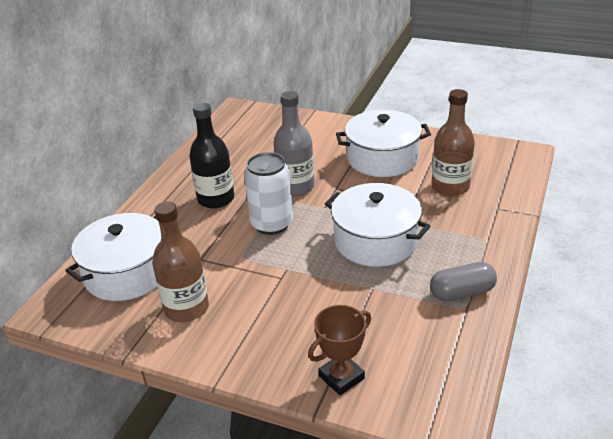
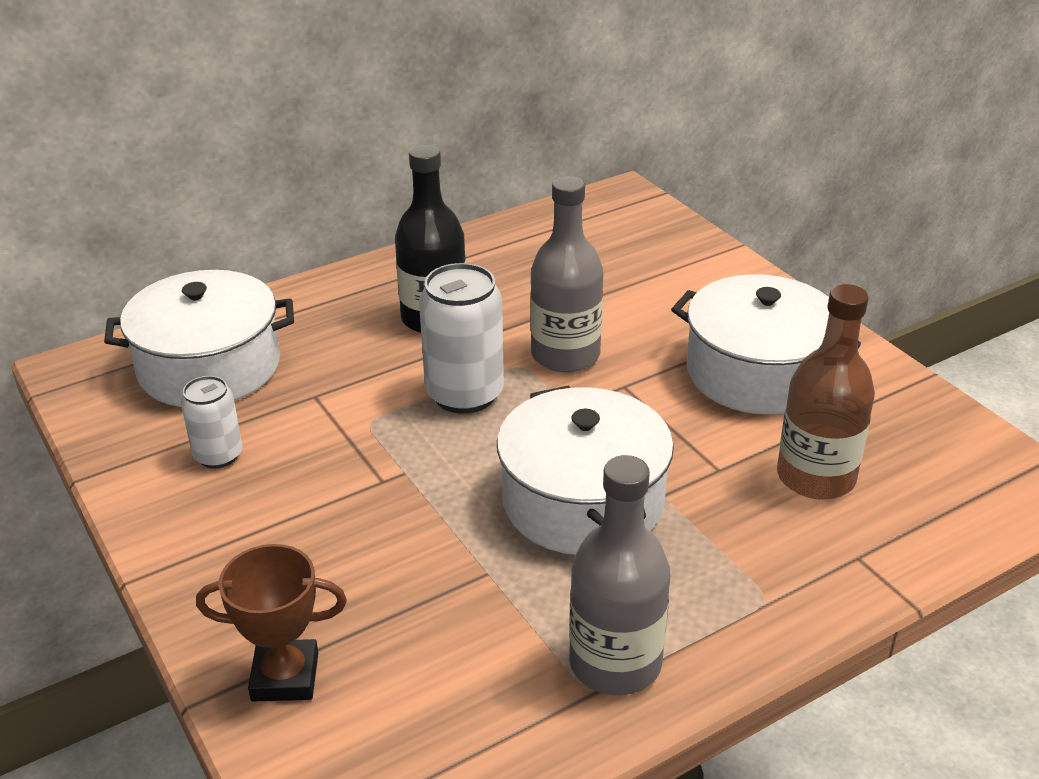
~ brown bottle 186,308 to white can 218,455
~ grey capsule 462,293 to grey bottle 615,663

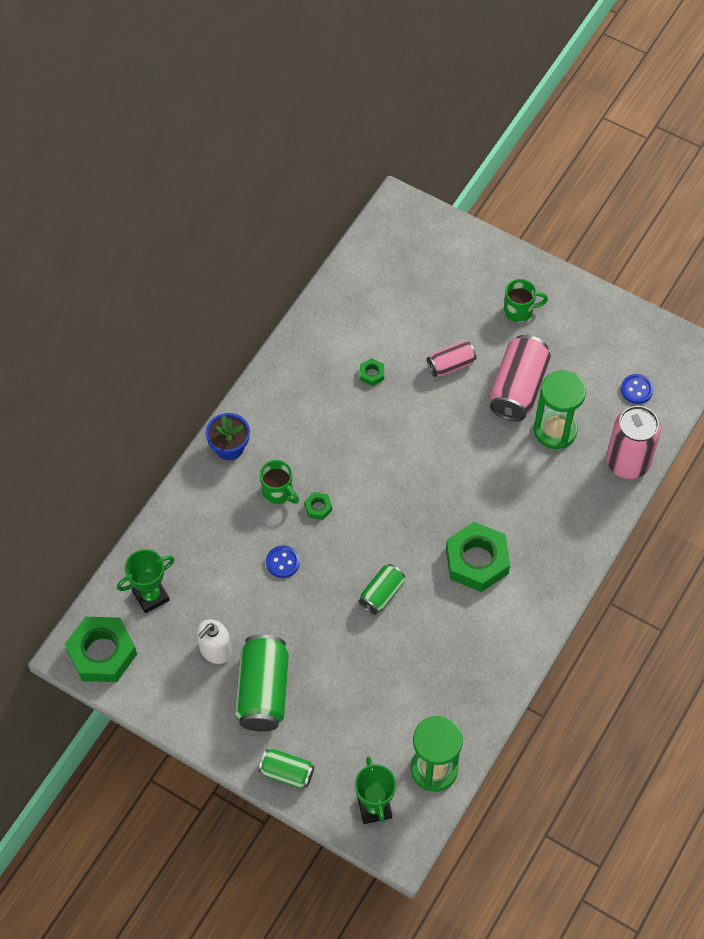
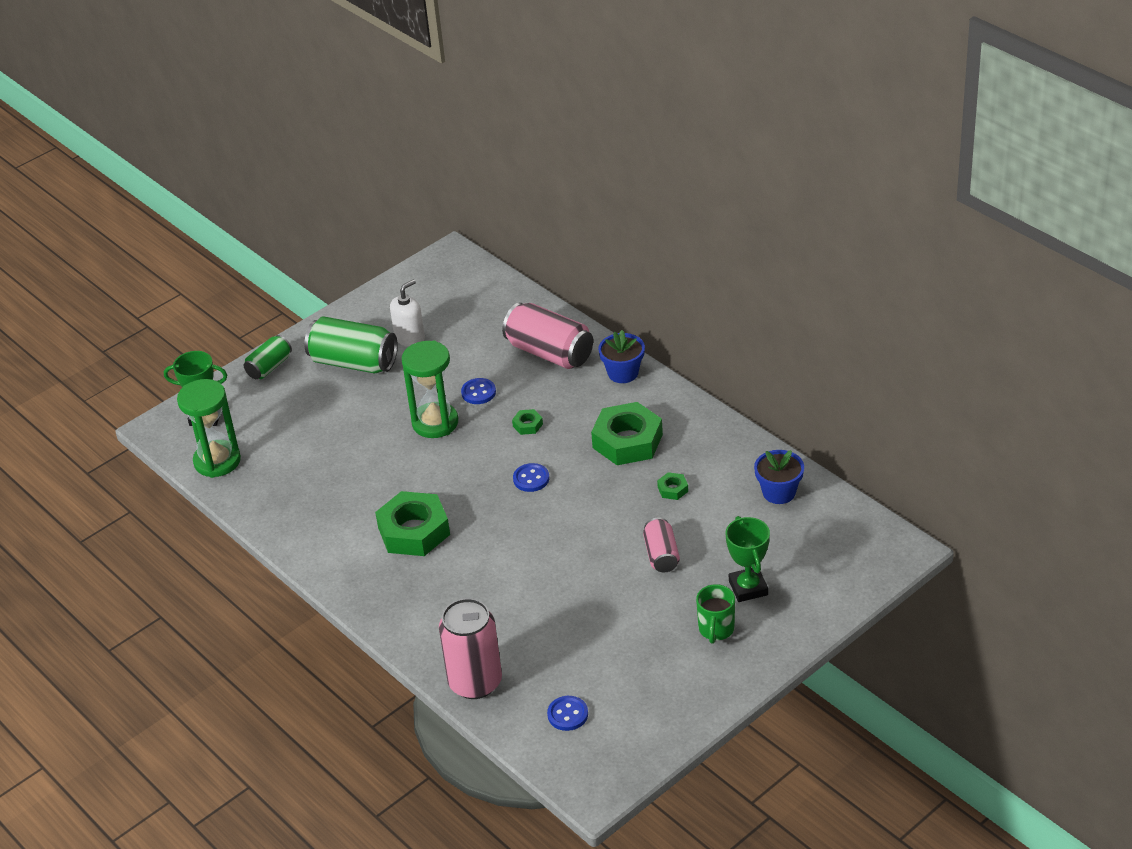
~ green nut 102,653 to 627,441
~ green trophy 151,596 to 748,588
~ white soap dispenser 215,650 = 410,338 75 degrees clockwise
- green mug 278,492
- green can 381,594
~ pink can 517,388 to 549,352
~ green hourglass 555,430 to 435,423
+ blue button 531,479
+ blue flower pot 779,492

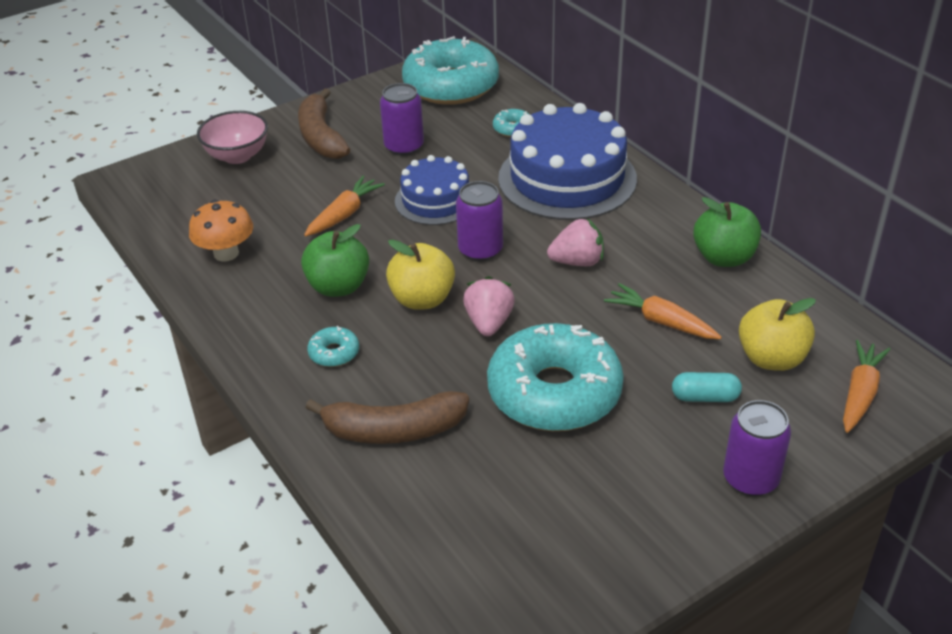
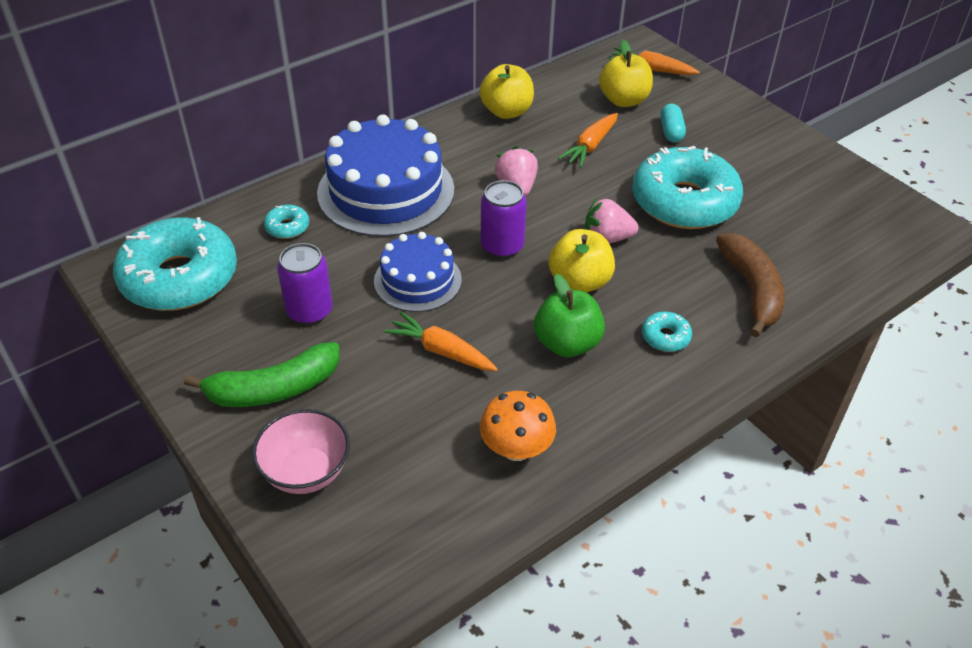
~ brown banana 321,137 to green banana 274,389
~ green apple 724,257 to yellow apple 506,111
- purple can 750,479

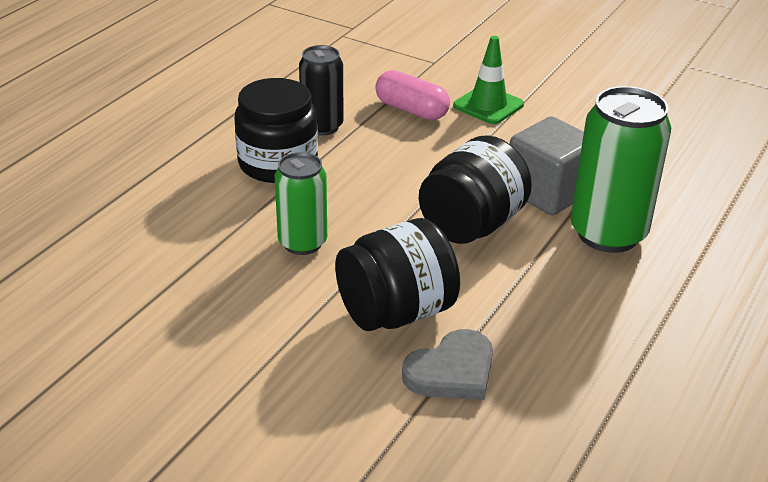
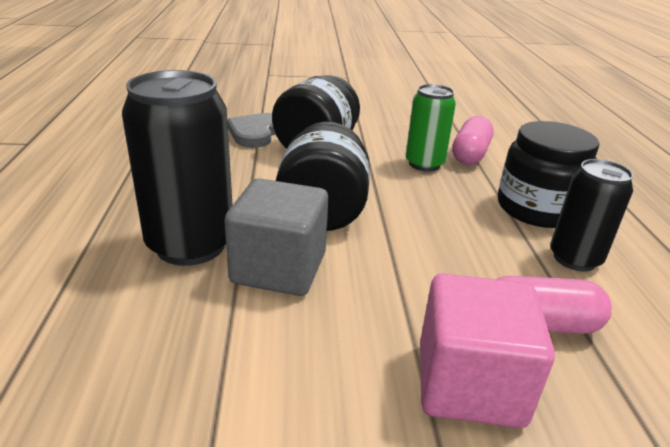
~ green traffic cone 488,105 to pink cube 469,384
~ green can 608,233 to black can 190,245
+ pink capsule 470,154

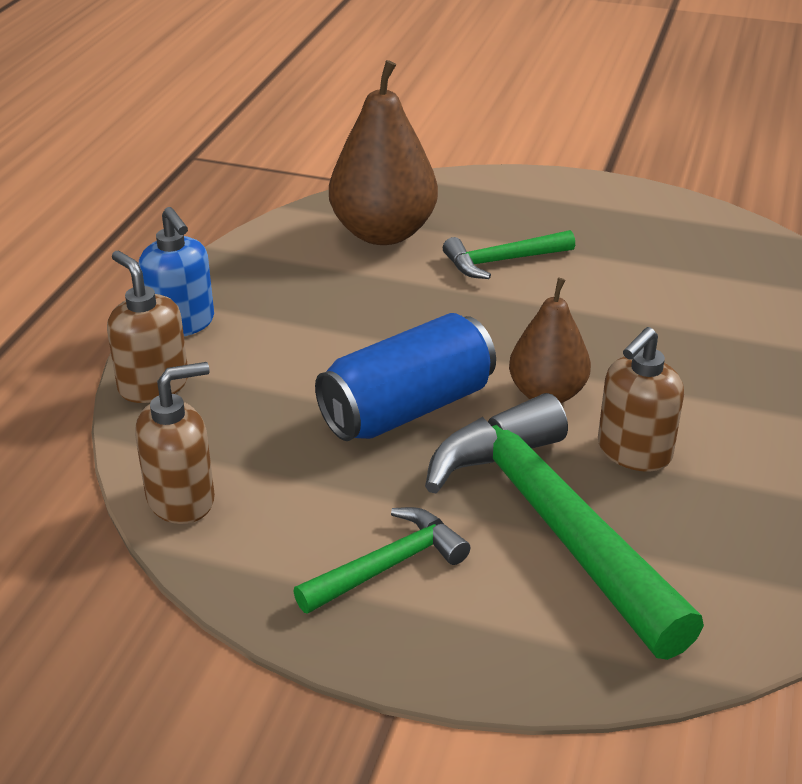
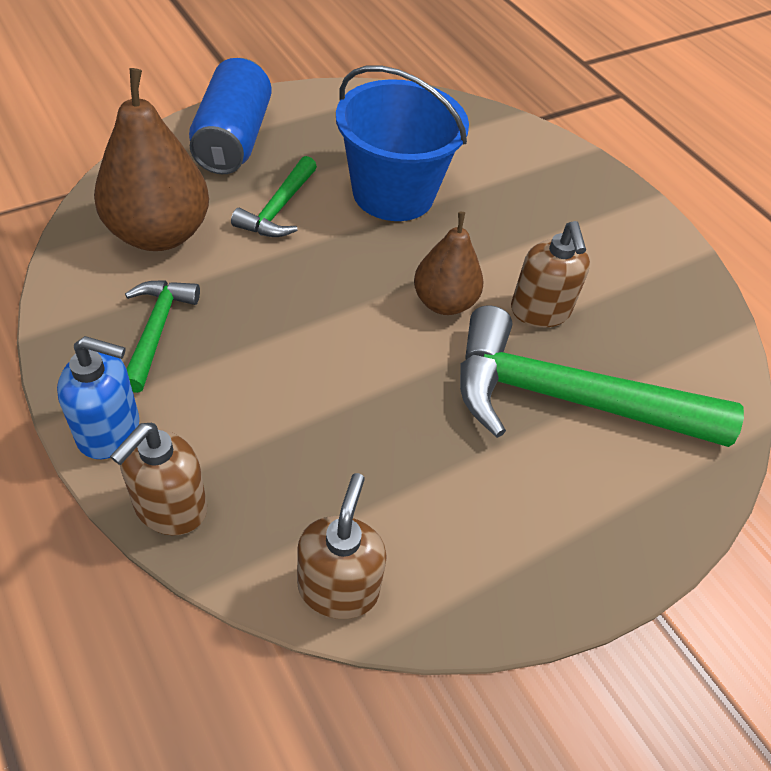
~ brown soap dispenser 153,385 = 170,507 60 degrees counterclockwise
~ green hammer 387,566 to 156,331
~ blue can 407,408 to 233,139
+ blue bucket 393,193

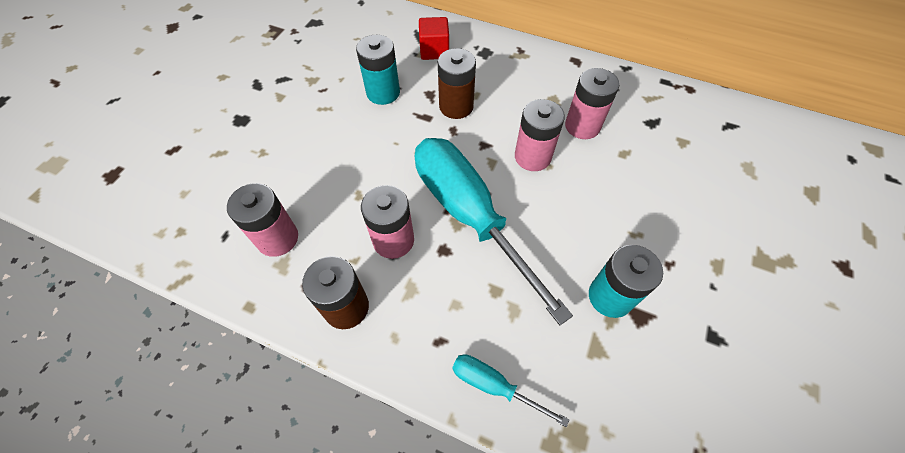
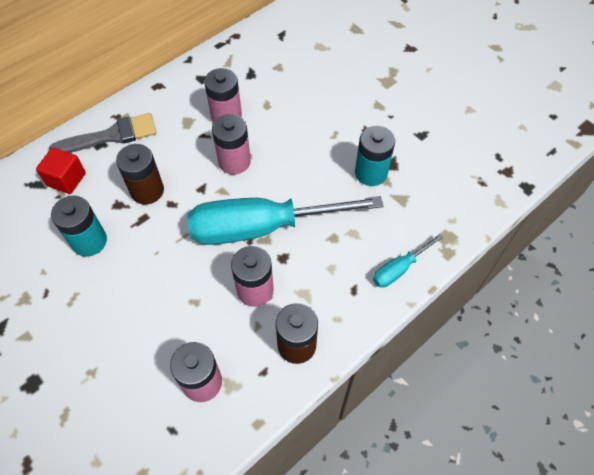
+ grey brush 111,136

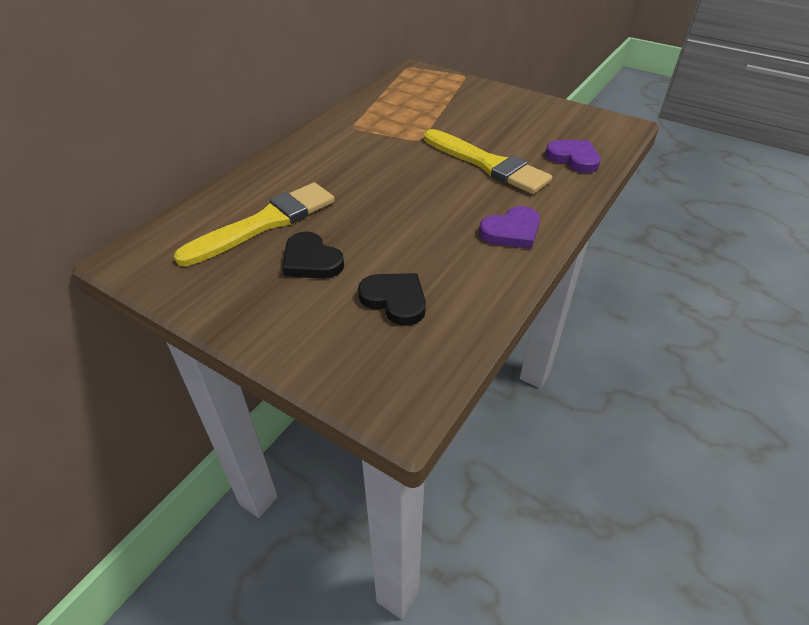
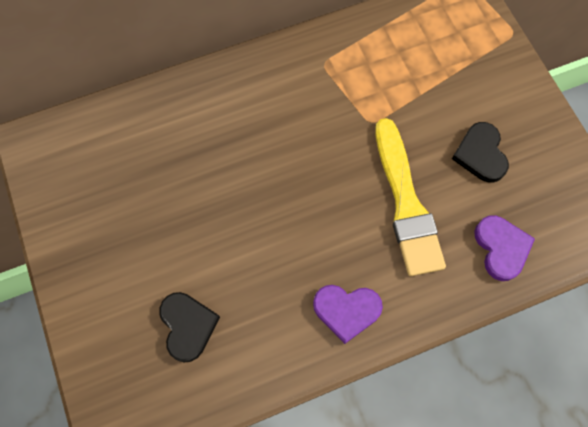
- yellow brush 265,223
~ black heart 311,260 to 480,154

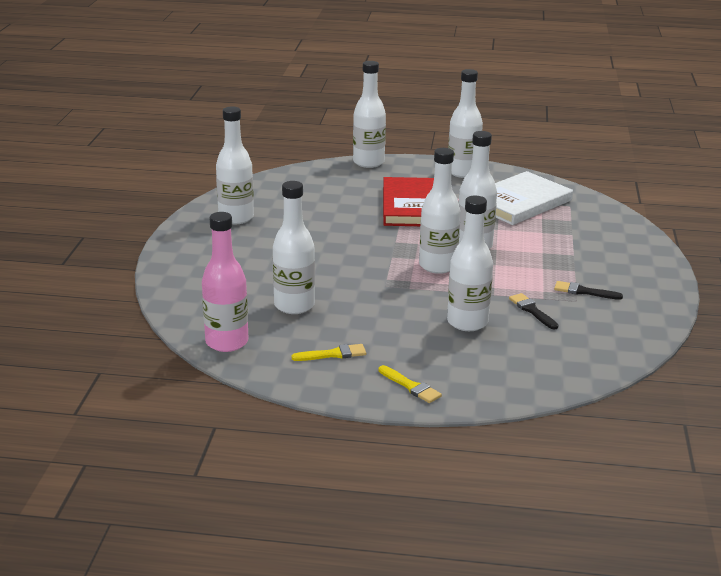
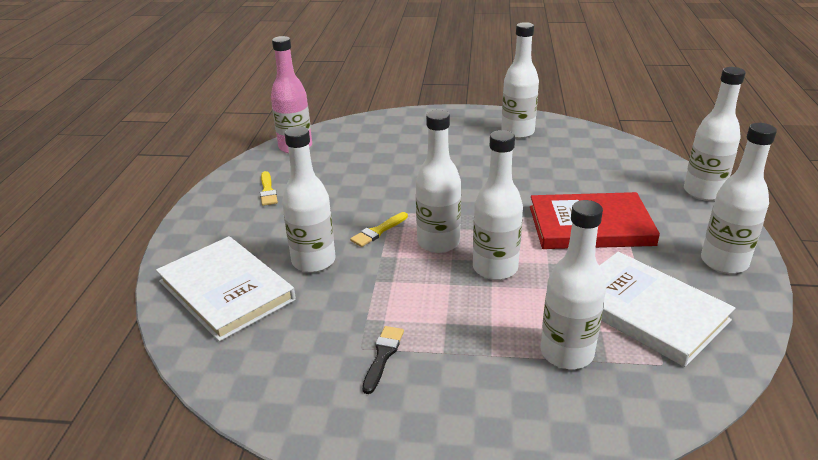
~ white bottle 294,305 to 566,353
~ yellow brush 411,386 to 378,231
- black brush 532,310
+ white book 226,290

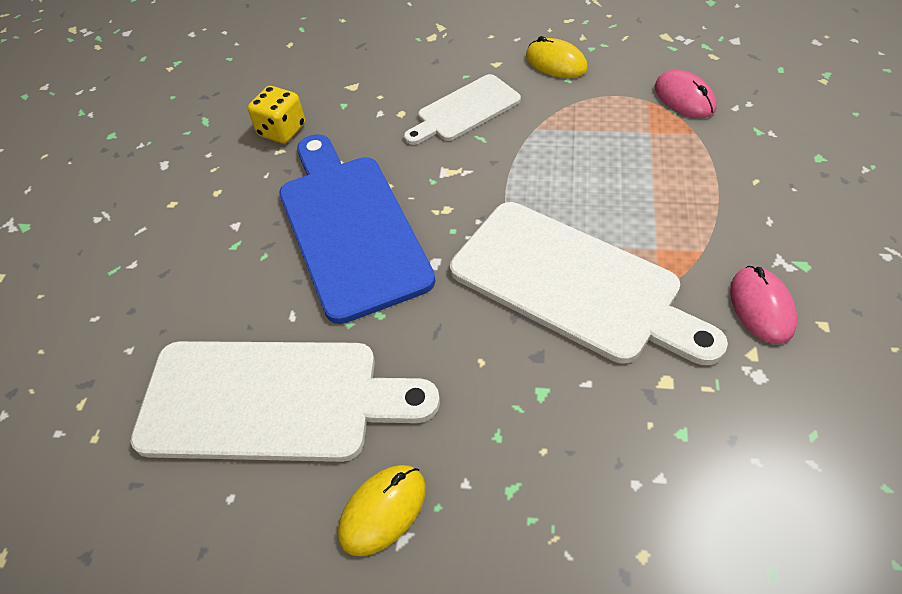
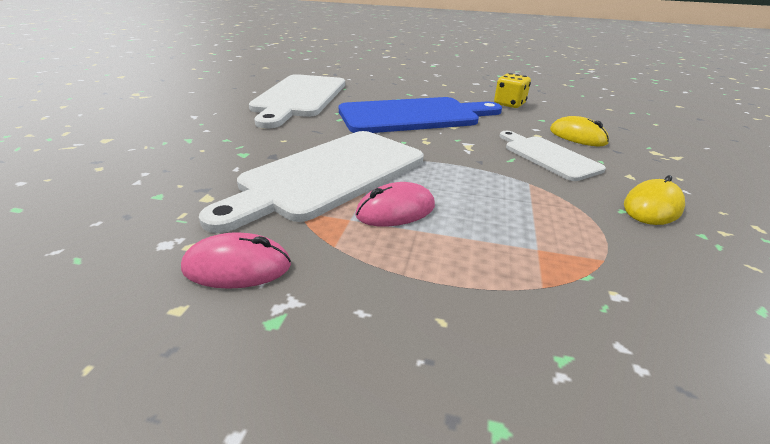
~ yellow mouse 383,511 to 577,136
~ pink mouse 684,98 to 395,210

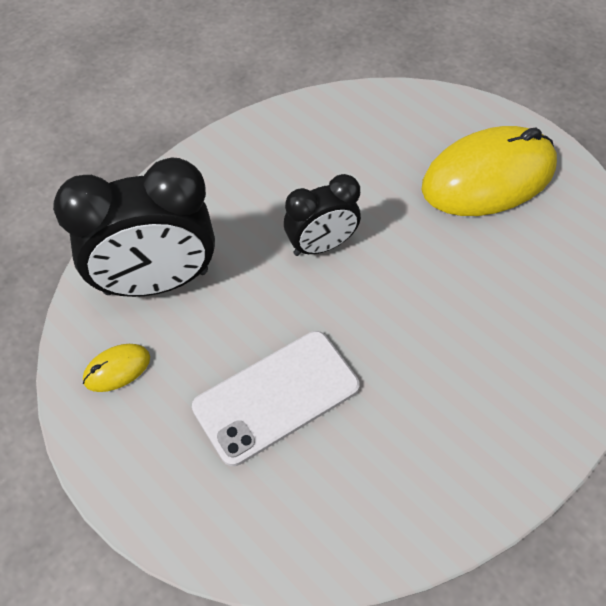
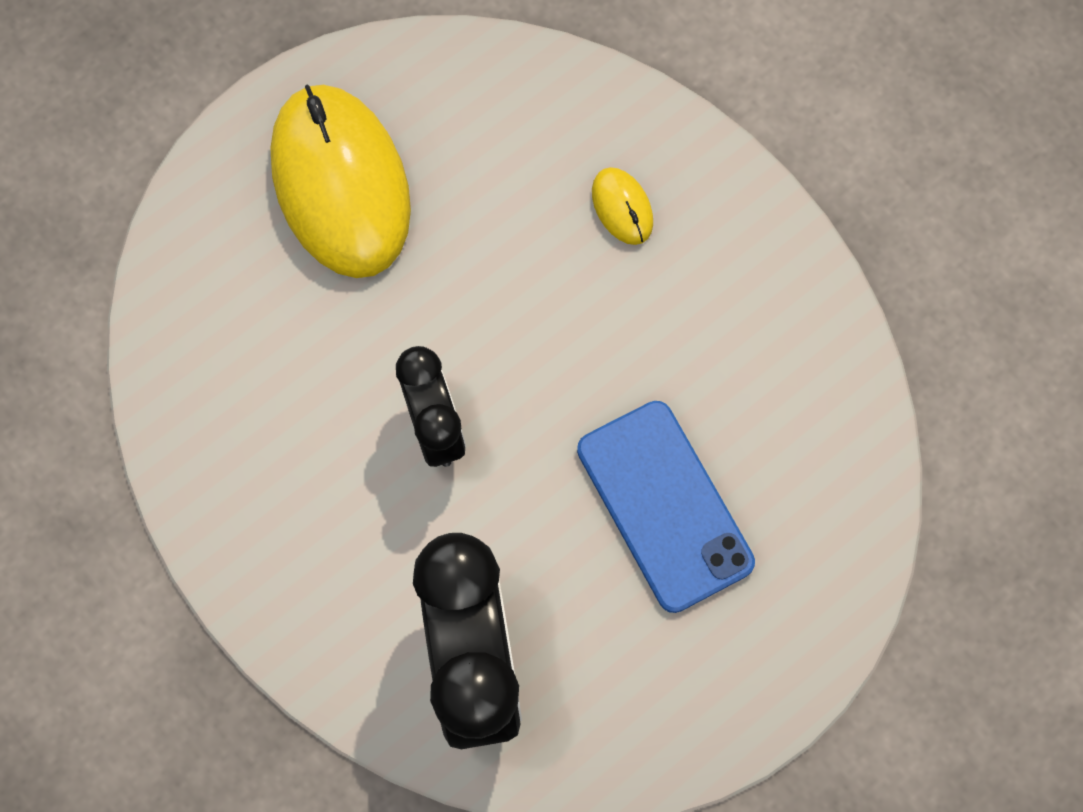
~ yellow mouse 117,369 to 622,207
~ white phone 276,396 to blue phone 664,506

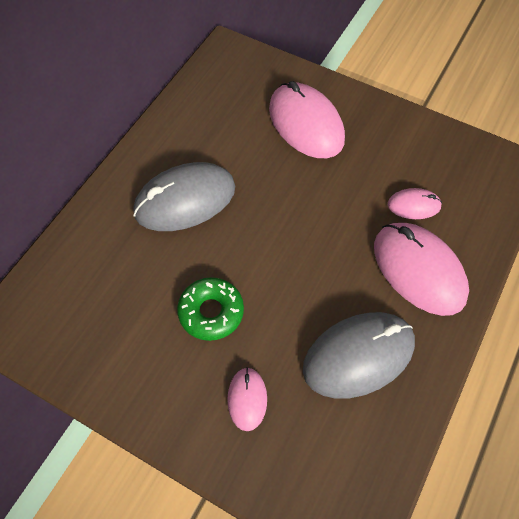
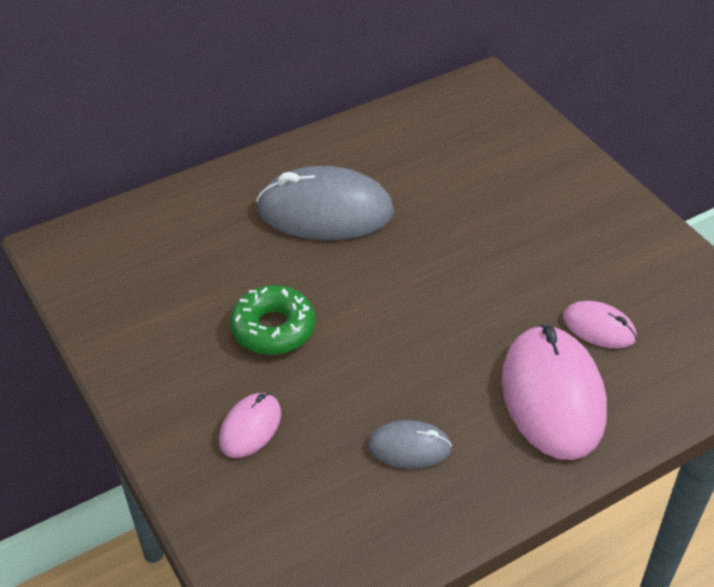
- pink mouse 306,124
~ grey mouse 358,356 = 409,447 x0.50

